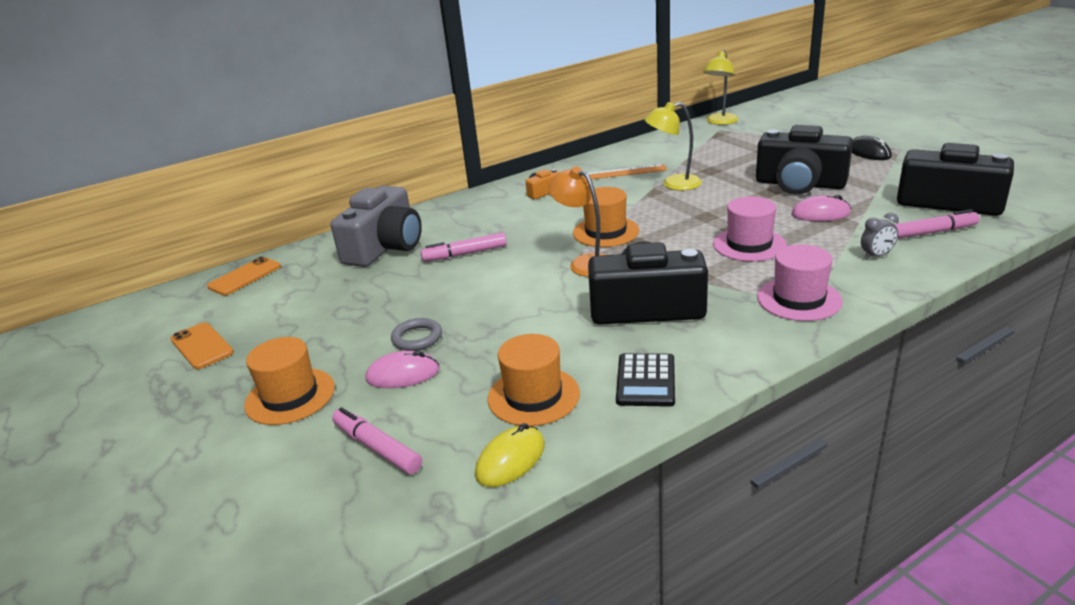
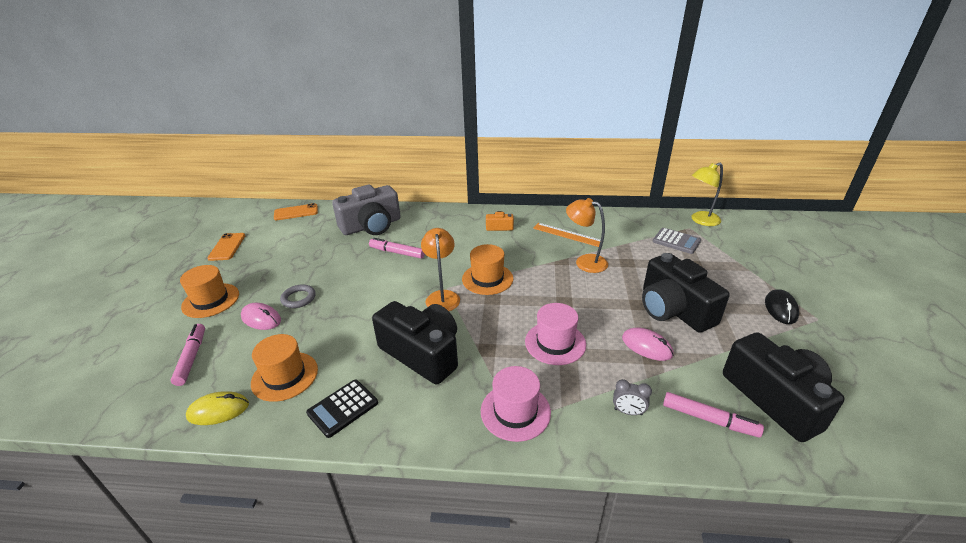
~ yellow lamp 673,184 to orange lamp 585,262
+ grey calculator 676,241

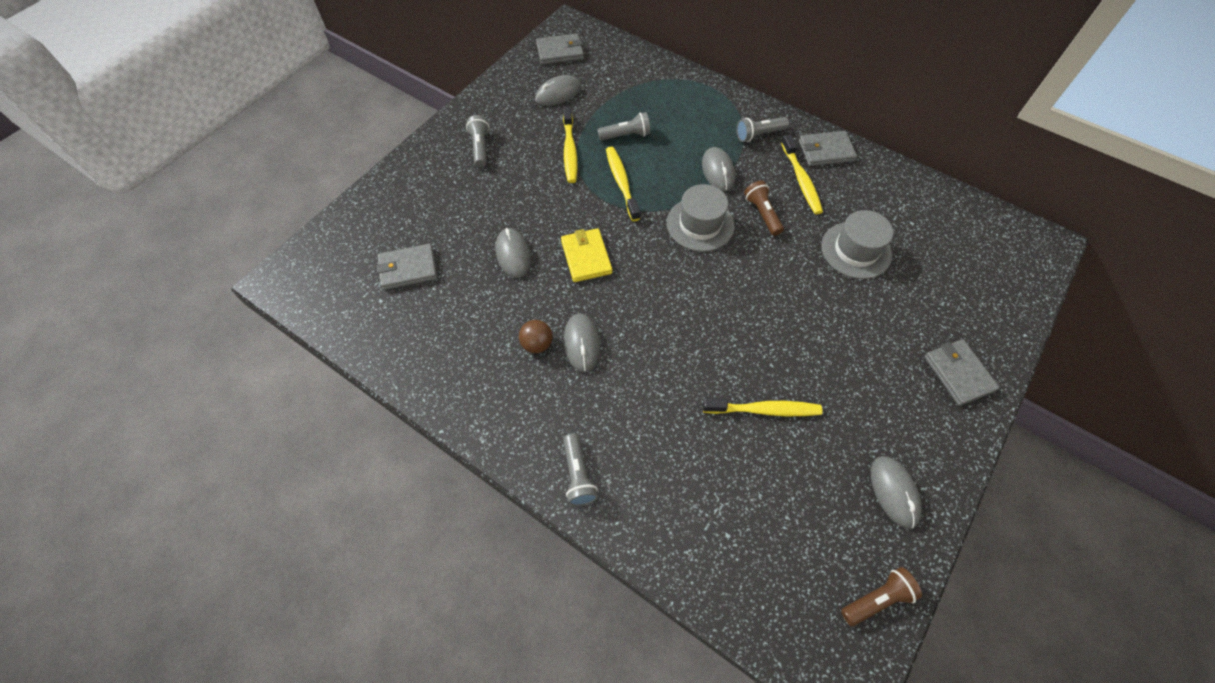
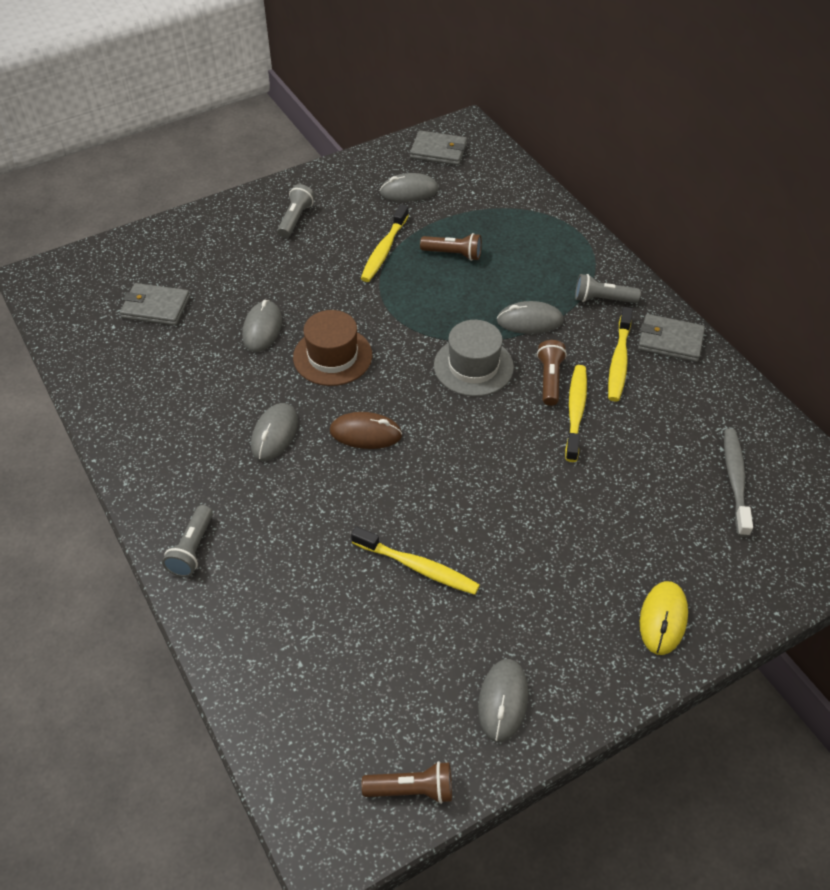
- brown ball 537,344
~ yellow wallet 586,257 to brown hat 332,356
~ grey flashlight 626,135 to brown flashlight 453,254
~ yellow toothbrush 621,182 to 575,411
~ grey mouse 718,171 = 529,321 75 degrees clockwise
- grey hat 856,250
~ grey wallet 958,373 to yellow mouse 663,619
+ brown mouse 365,433
+ grey toothbrush 735,480

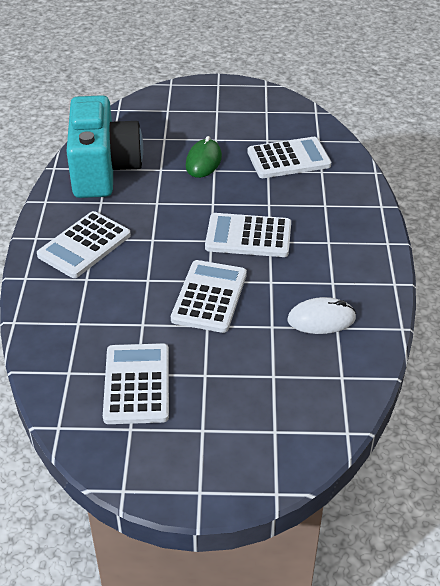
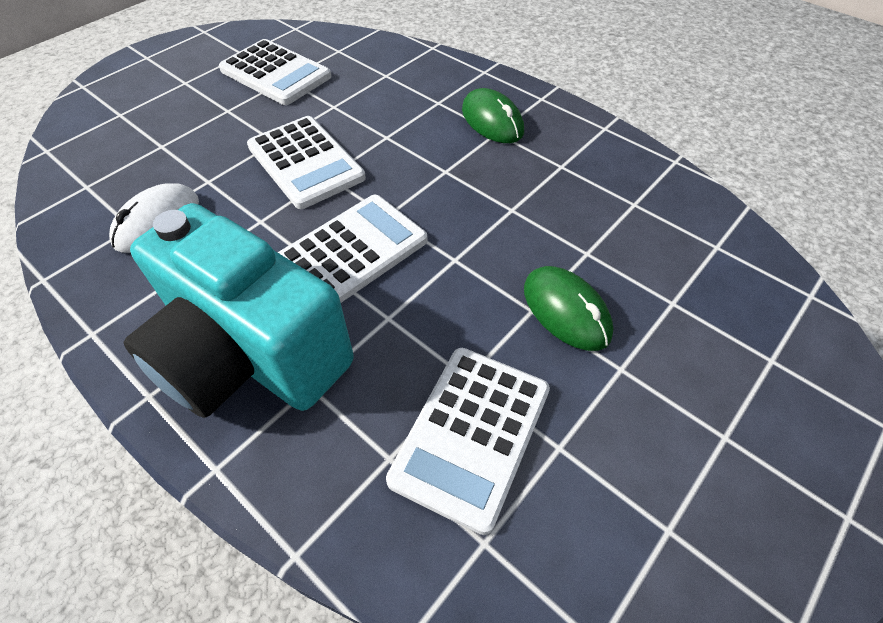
~ white calculator 84,245 to green mouse 492,121
~ turquoise camera 103,170 to 250,354

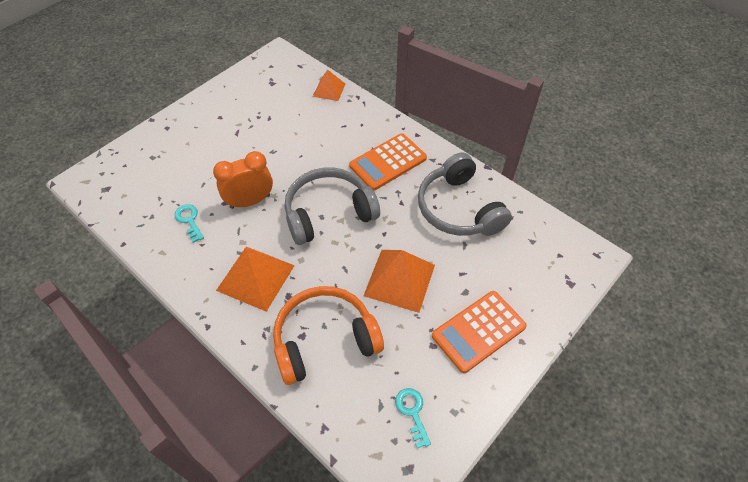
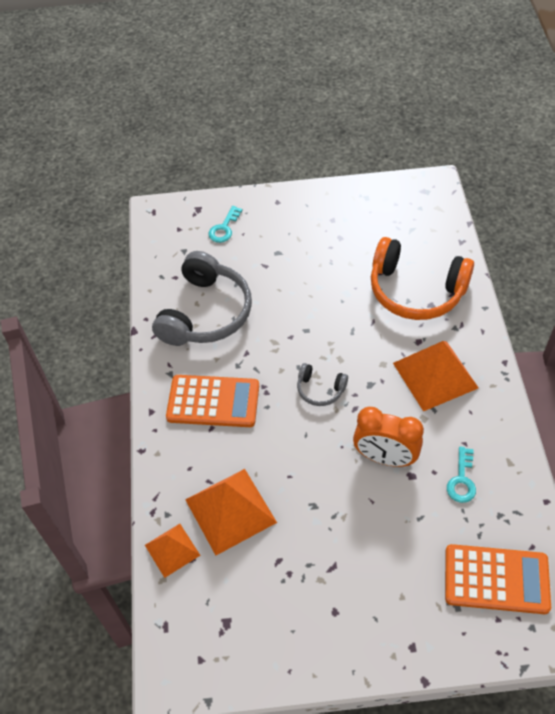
~ grey headphones 328,213 = 320,389 x0.47
~ orange pyramid 399,280 to 230,510
~ turquoise key 412,412 to 224,228
~ orange calculator 478,331 to 496,579

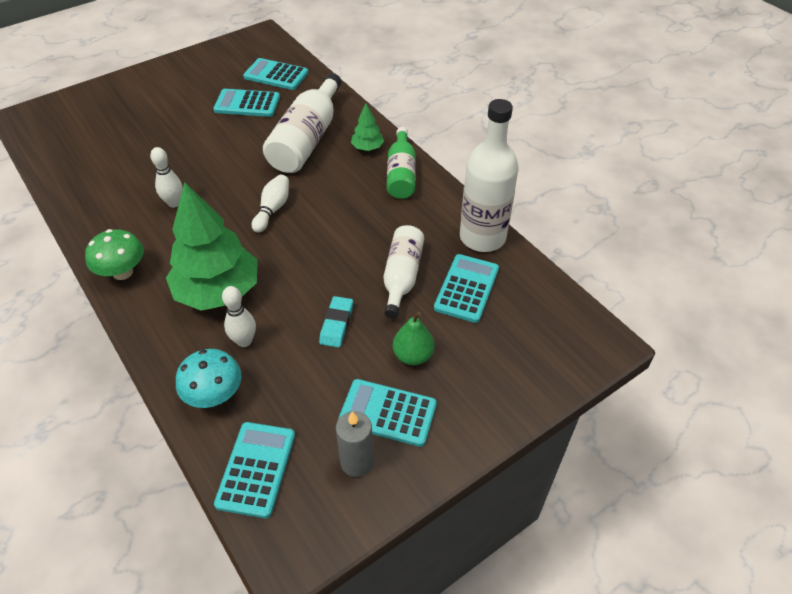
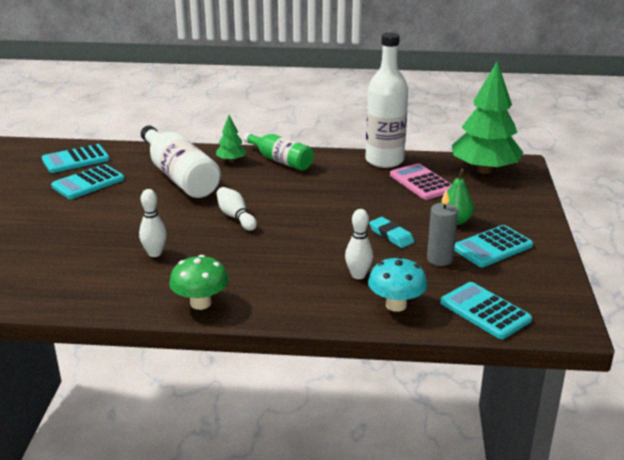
~ green tree 218,291 to 484,170
~ grey candle 357,462 to 439,259
- white bottle 402,277
~ turquoise calculator 466,288 to pink calculator 421,182

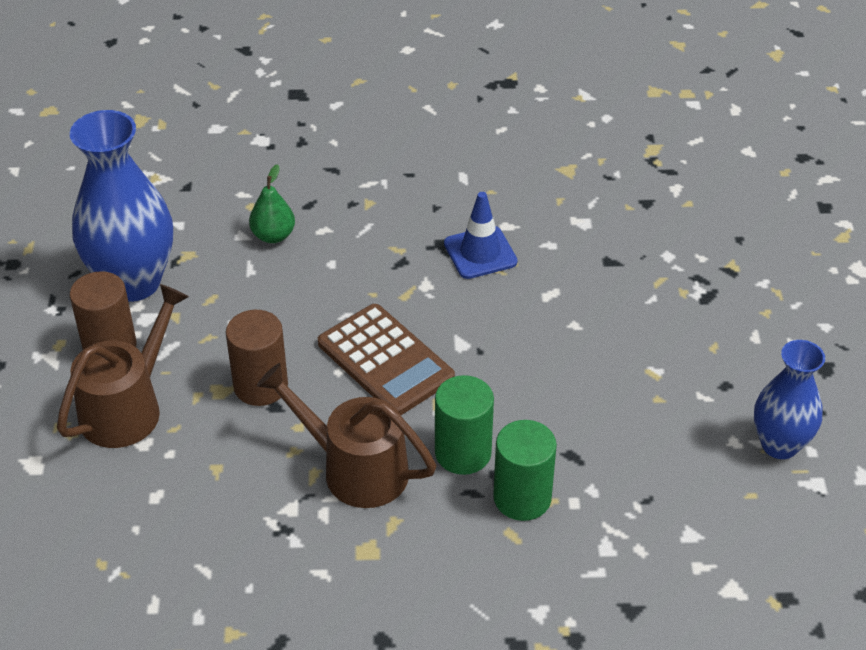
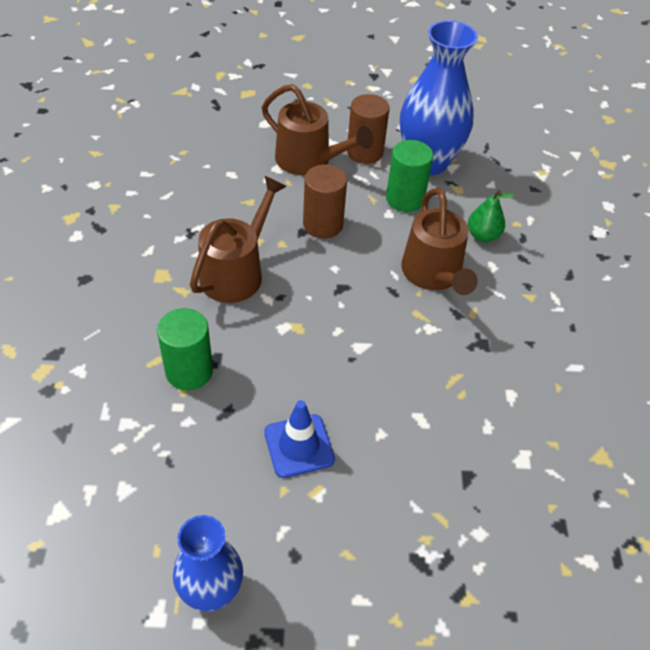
- brown calculator 385,361
~ green cylinder 463,453 to 405,199
~ blue traffic cone 480,253 to 299,446
+ brown watering can 434,275

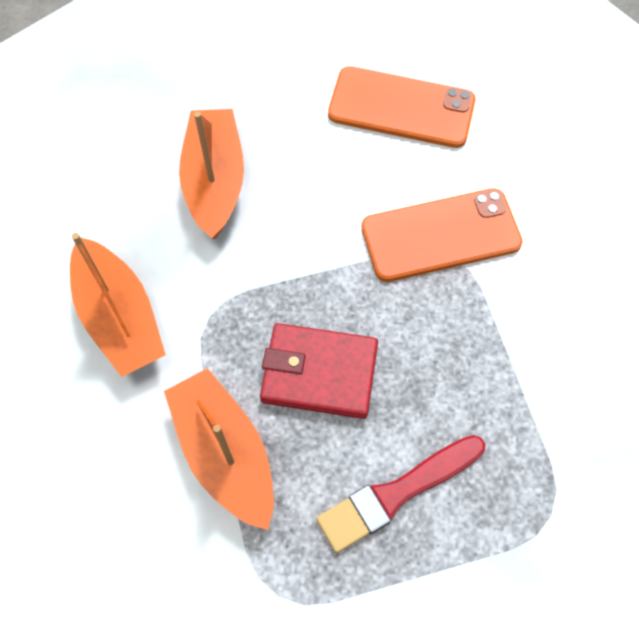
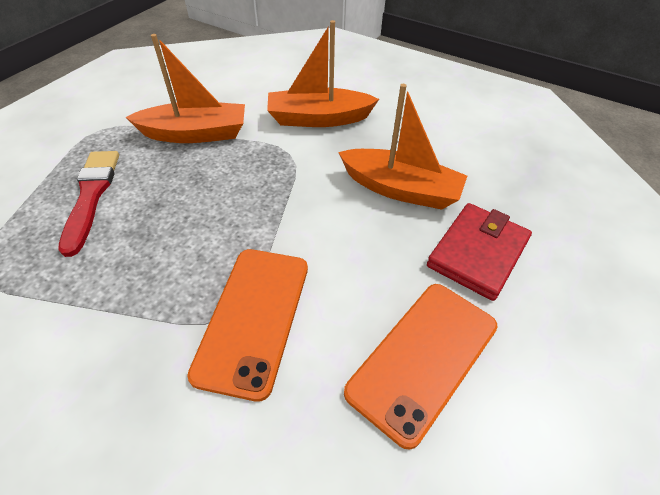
~ red wallet 319,373 to 477,253

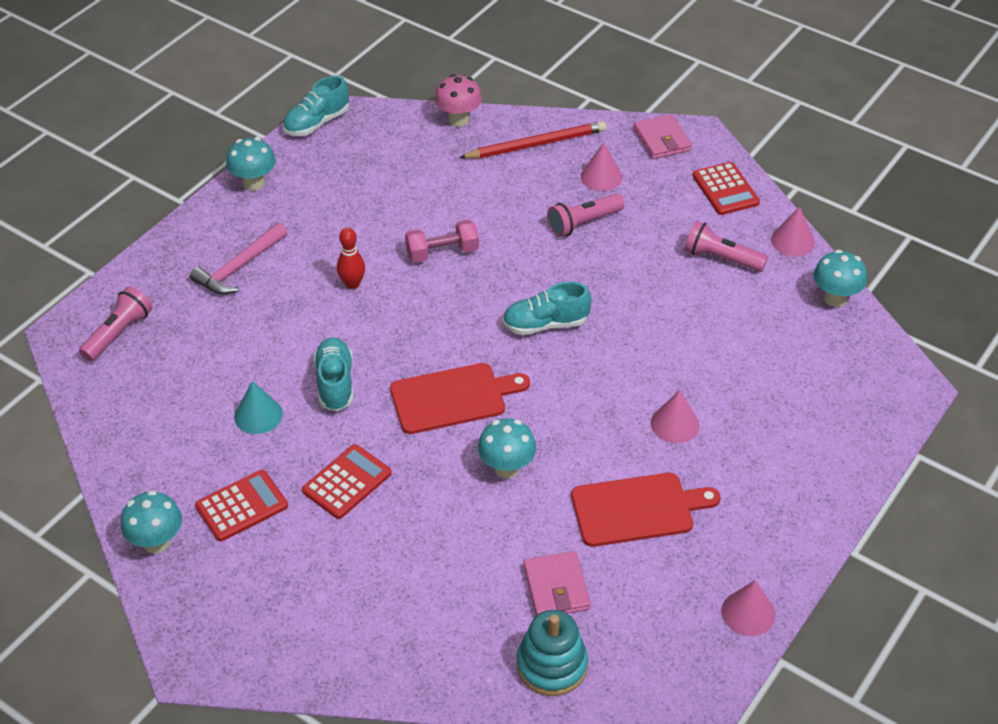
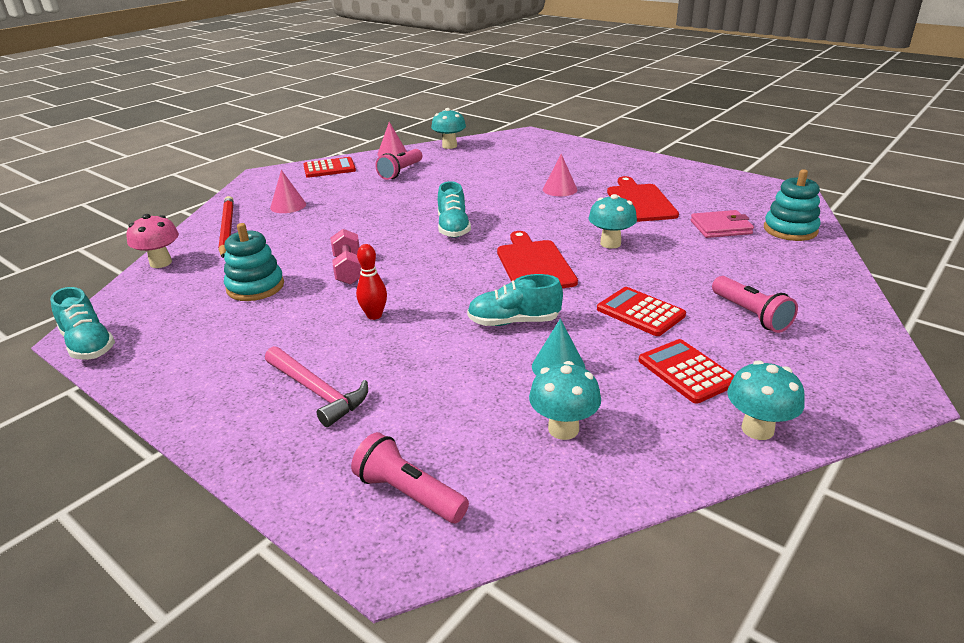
~ turquoise mushroom 254,183 to 563,429
~ pink flashlight 583,223 to 751,315
- pink wallet 662,140
- pink cone 748,613
+ turquoise stacking toy 255,287

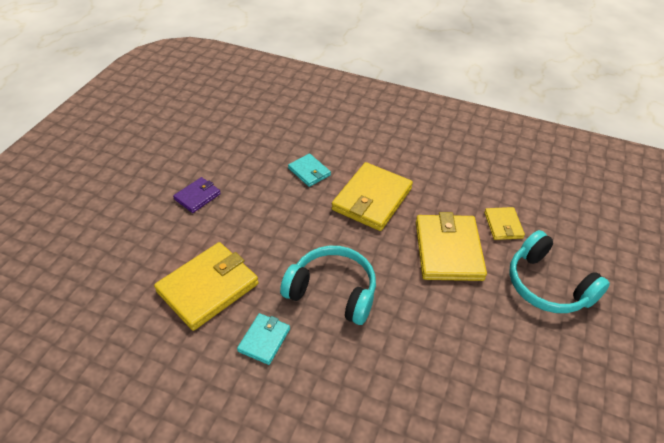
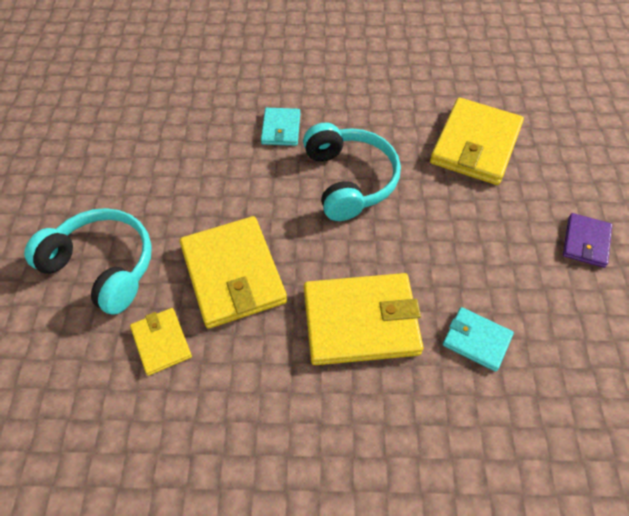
~ turquoise wallet 264,340 to 281,129
~ turquoise headphones 332,291 = 349,180 105 degrees counterclockwise
~ yellow wallet 372,199 = 361,321 75 degrees clockwise

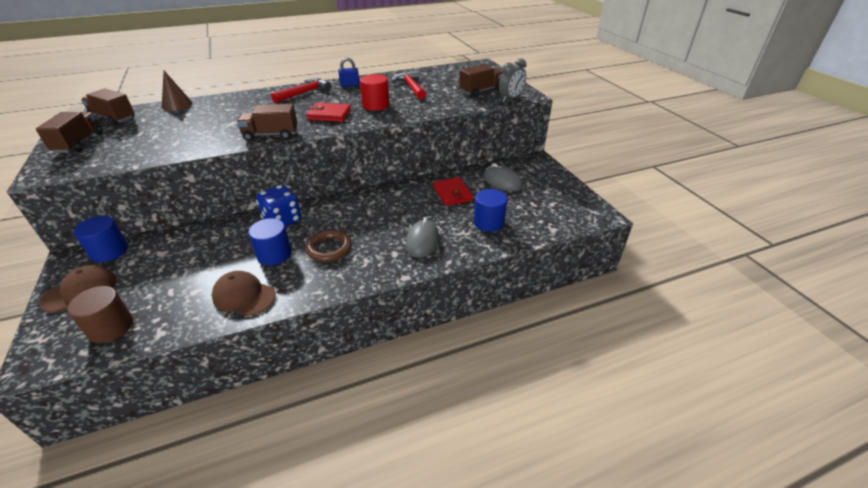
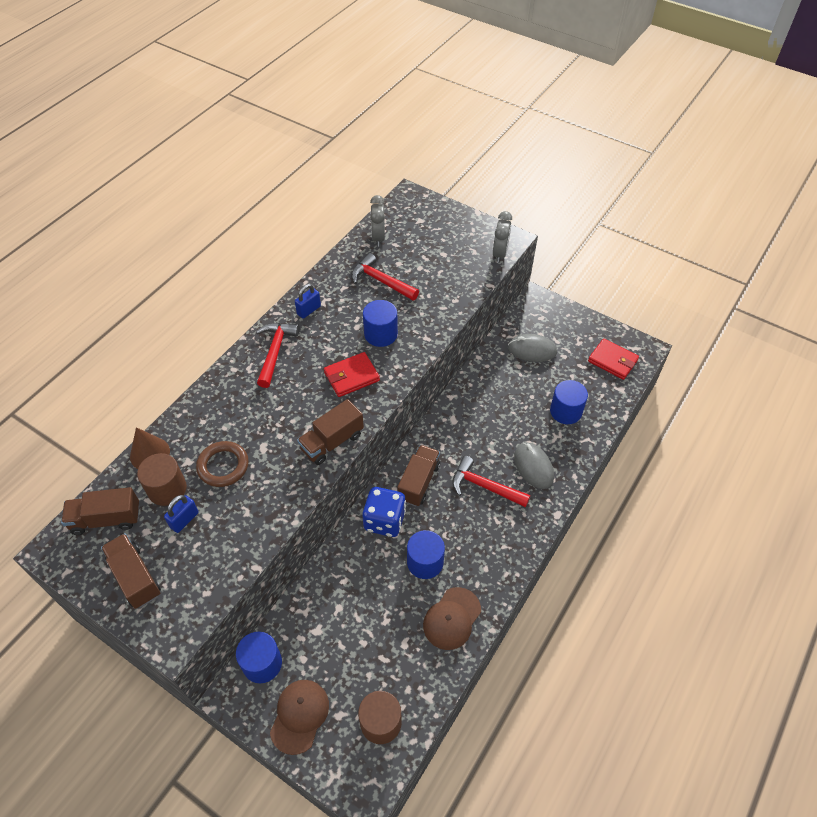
~ brown cap 244,296 = 452,618 45 degrees counterclockwise
~ brown ring 329,248 to 223,466
~ red cylinder 376,105 to blue cylinder 380,334
~ red wallet 452,193 to 612,361
~ brown truck 481,91 to 419,482
+ brown cylinder 167,489
+ blue padlock 184,520
+ grey clock 378,237
+ red hammer 484,486

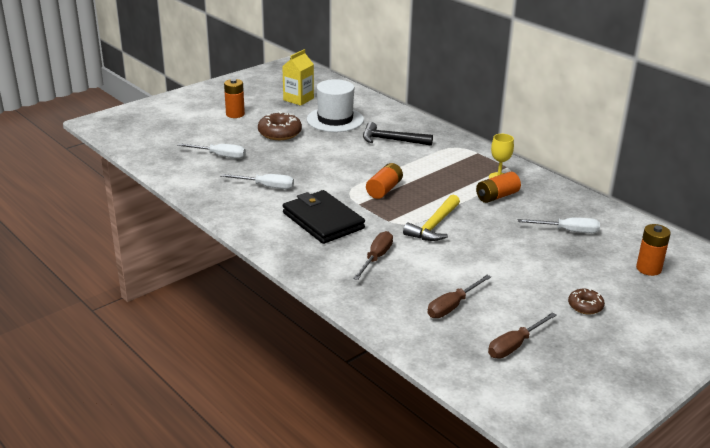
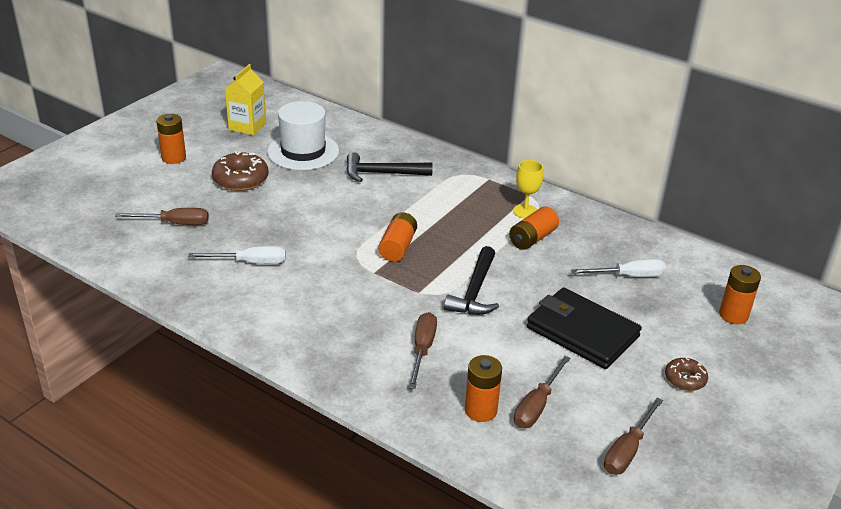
~ white screwdriver 220,156 to brown screwdriver 175,223
~ black wallet 323,220 to 582,332
~ yellow hammer 434,226 to black hammer 475,291
+ orange battery 480,410

